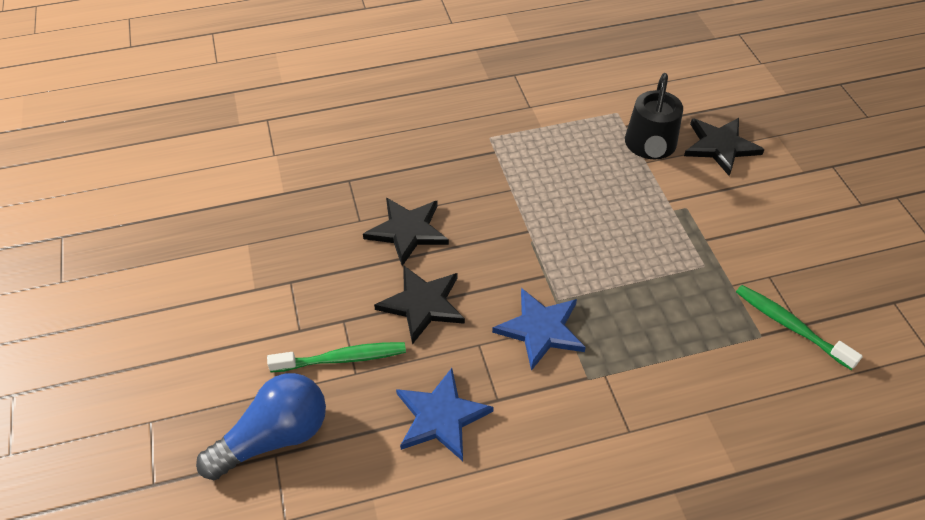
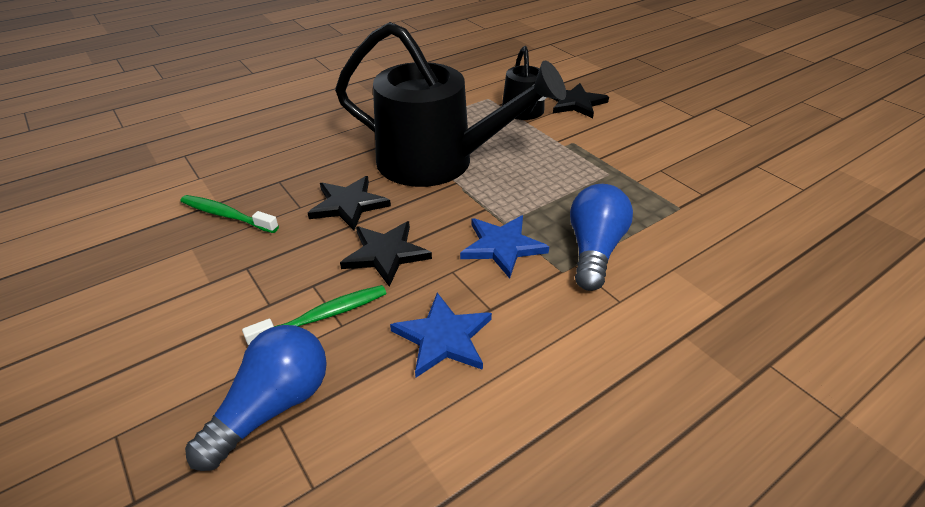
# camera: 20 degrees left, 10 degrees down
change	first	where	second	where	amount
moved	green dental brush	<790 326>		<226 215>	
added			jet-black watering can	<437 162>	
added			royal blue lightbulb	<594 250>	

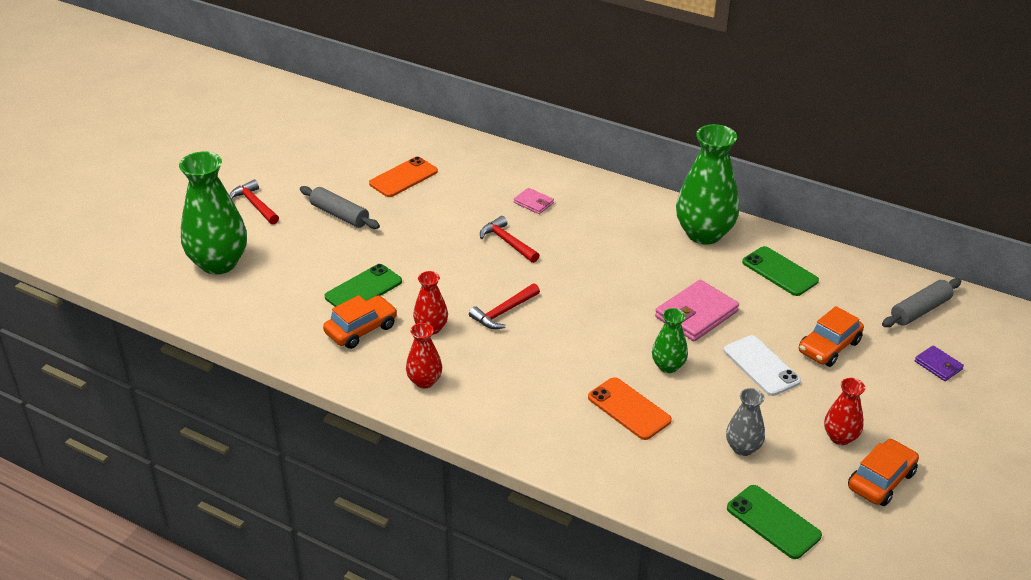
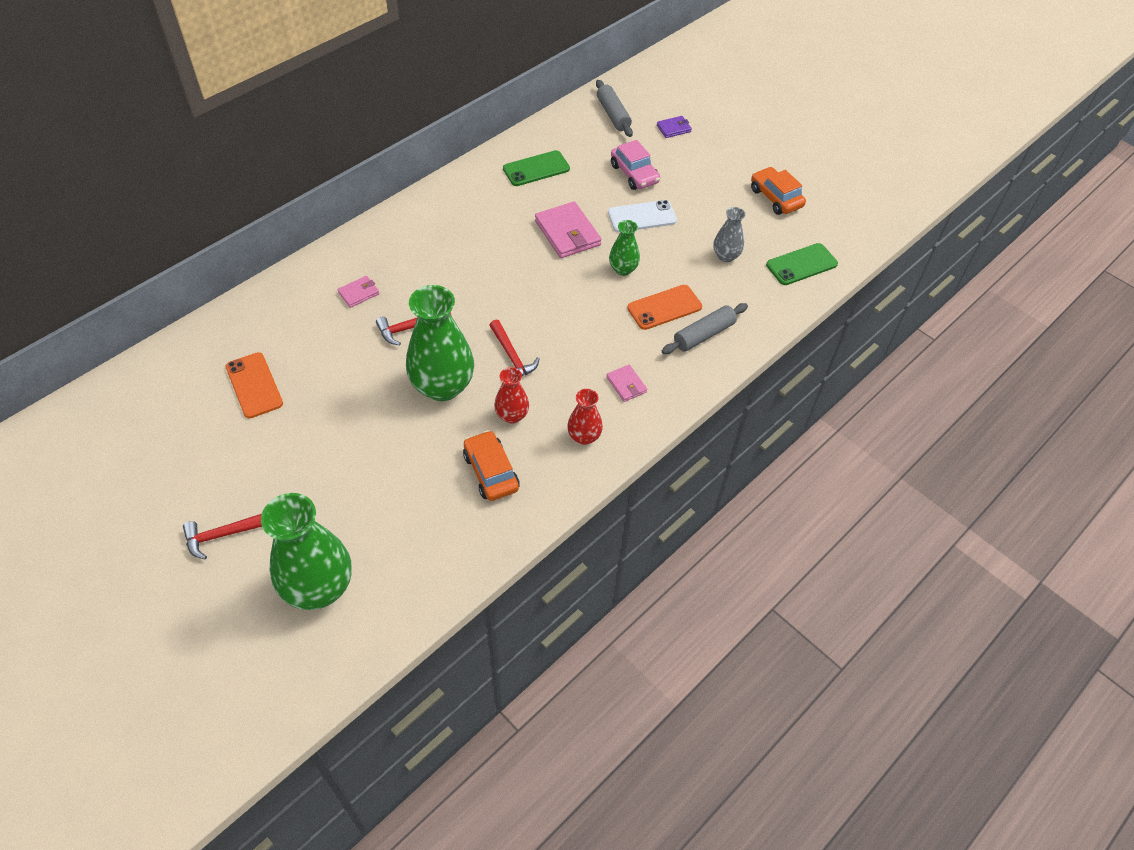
# camera: 75 degrees left, 15 degrees up
change	first	where	second	where	amount
moved	ash-grey pastry roller	<340 215>		<704 335>	
removed	green smartphone	<363 289>			
moved	green vase	<704 234>		<442 386>	
recoloured	orange-coloured toy car	<829 347>	rose-pink toy car	<634 174>	
removed	crimson vase	<840 437>			
added			rose-pink billfold	<626 385>	

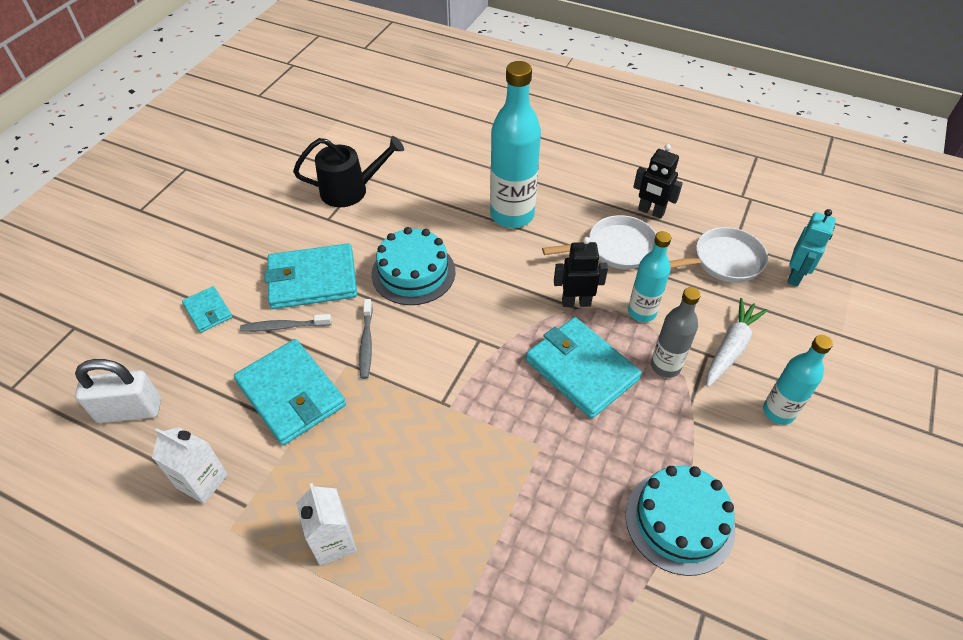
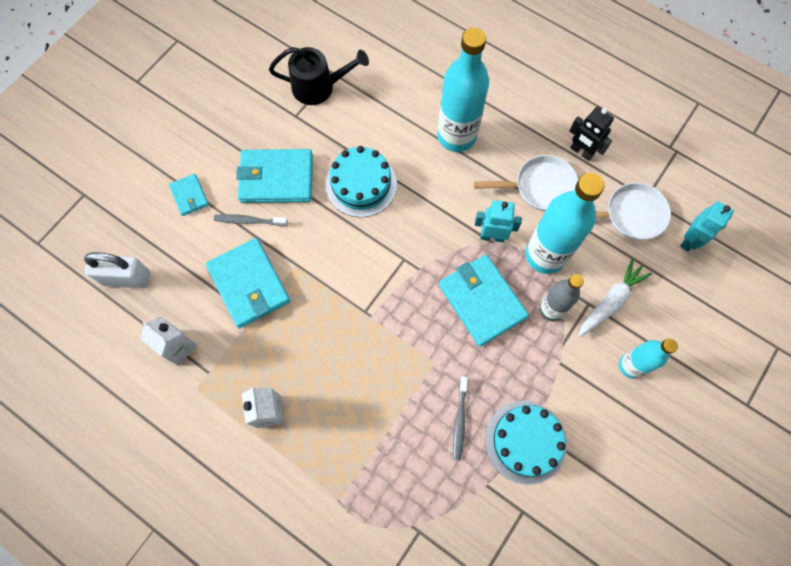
# camera: 10 degrees right, 20 degrees up
change	first	where	second	where	amount
moved	ash-grey dental brush	<366 343>		<460 420>	
recoloured	jet-black robot	<576 302>	turquoise robot	<492 236>	
resized	turquoise bottle	<641 312>		<545 255>	x1.72

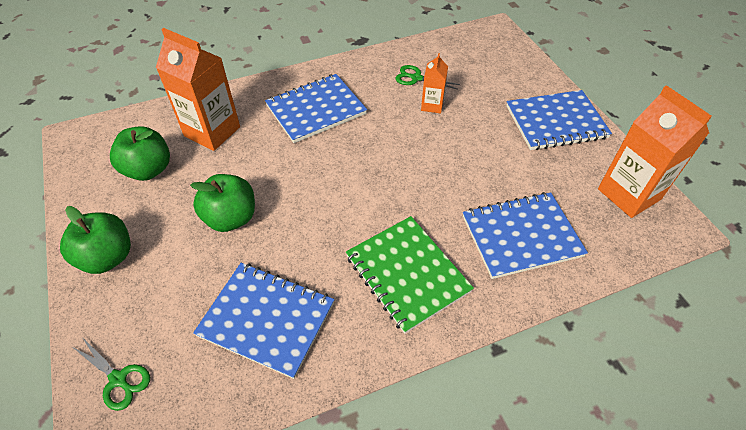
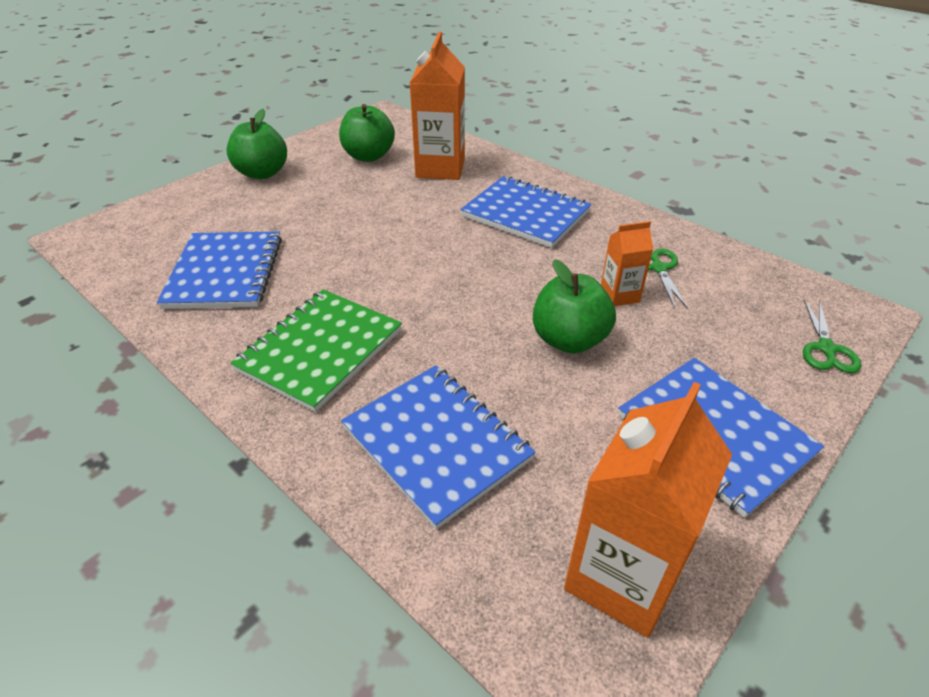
# camera: 65 degrees right, 10 degrees down
change	first	where	second	where	amount
moved	green pair of scissors	<118 379>		<826 349>	
moved	green apple fruit	<231 218>		<569 340>	

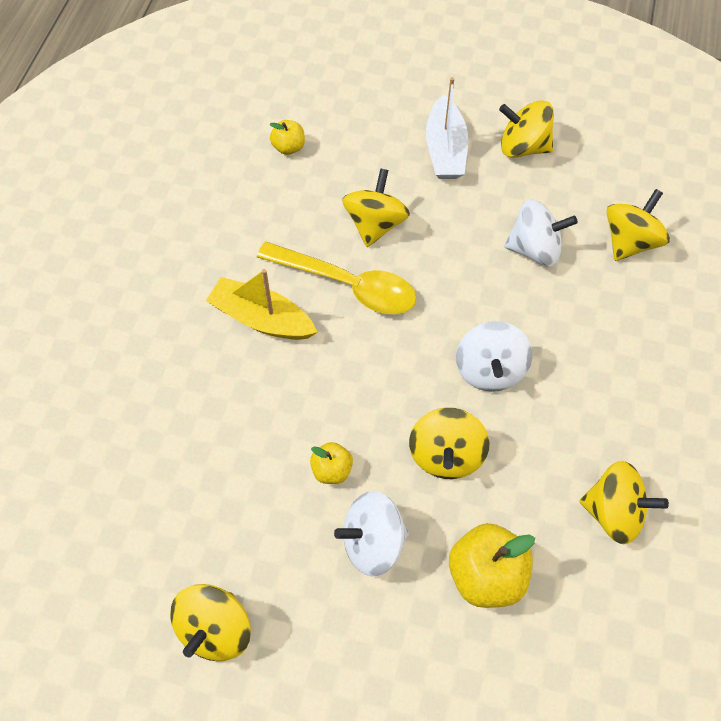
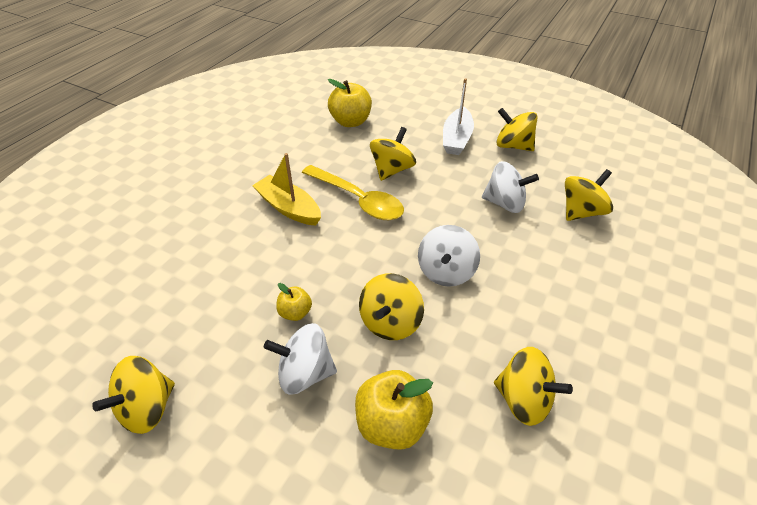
# camera: 15 degrees right, 15 degrees down
change	first	where	second	where	amount
resized	golden apple fruit	<288 147>		<350 122>	x1.82

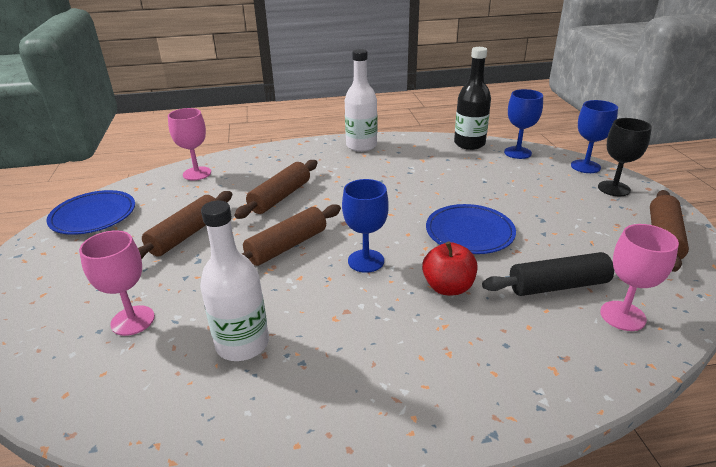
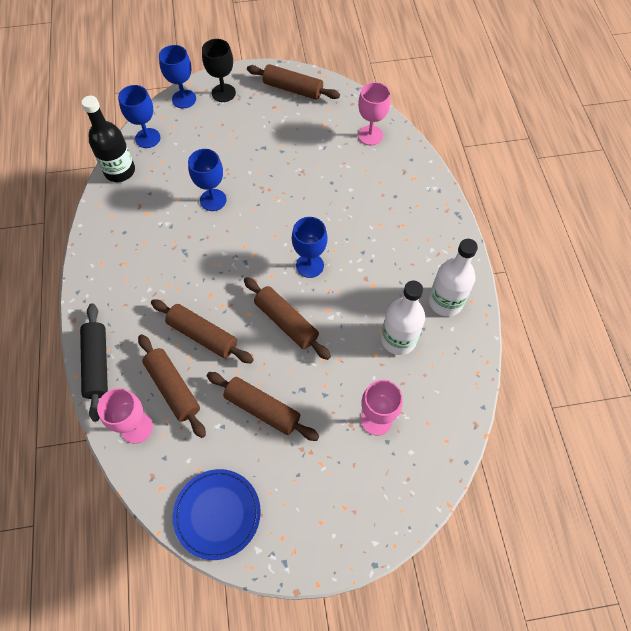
# camera: 90 degrees left, 30 degrees up
change	first	where	second	where	amount
moved	snow-white bottle	<361 146>		<445 302>	
removed	crimson apple fruit	<448 287>			
removed	royal blue plate	<469 232>			
moved	jet-black pastry roller	<558 286>		<97 364>	
added			dark brown pastry roller	<173 388>	
added			royal blue wine glass	<213 200>	

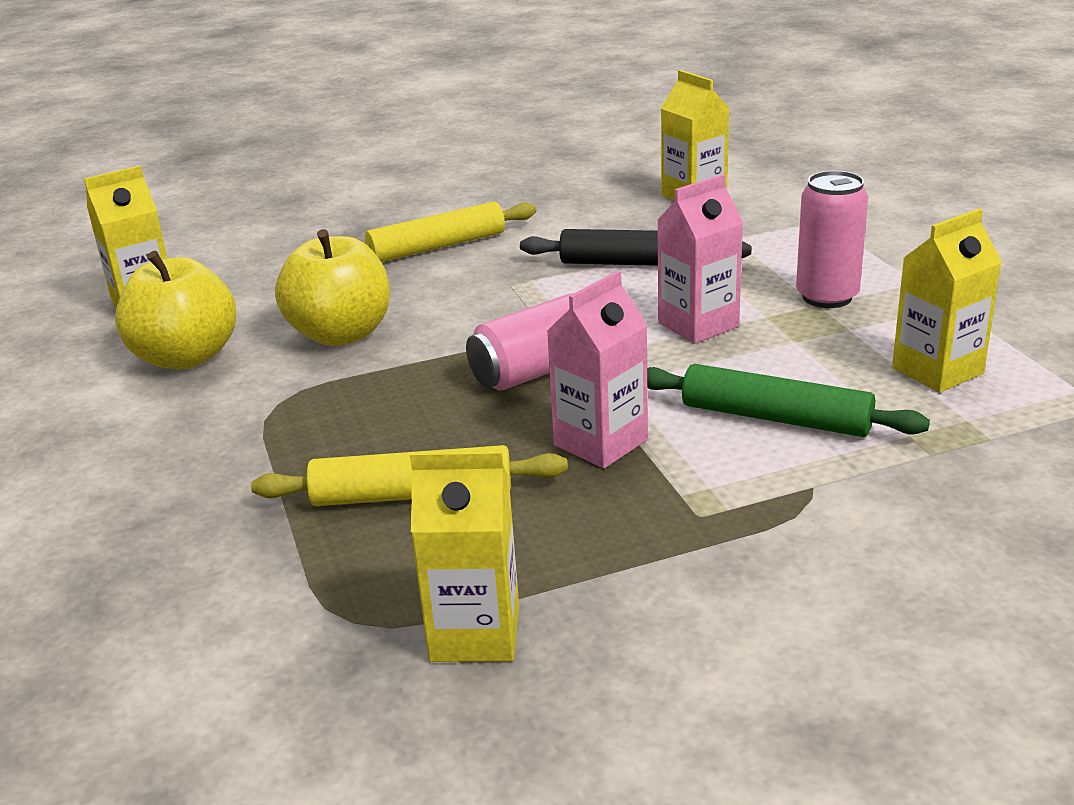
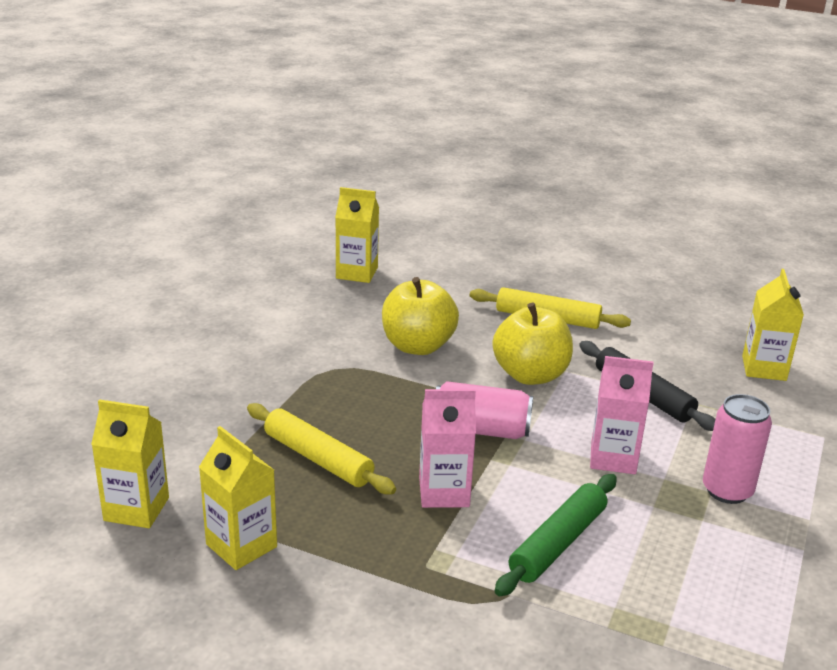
# camera: 40 degrees right, 0 degrees up
change	first	where	second	where	amount
moved	golden apple fruit	<186 357>		<530 375>	
turned	green pastry roller	<775 418>		<557 543>	60 degrees clockwise
moved	golden milk carton	<937 371>		<136 509>	

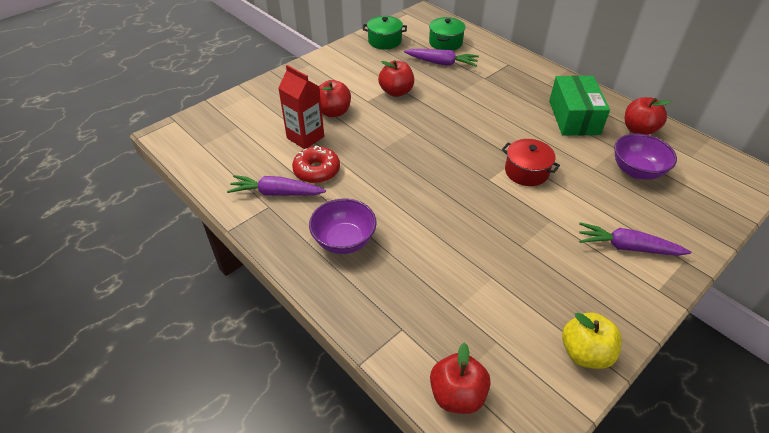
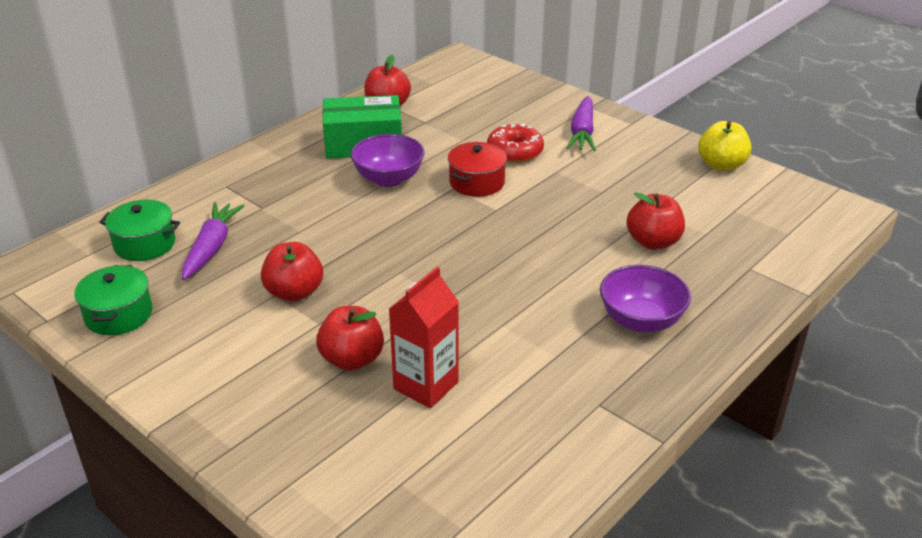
# camera: 95 degrees left, 10 degrees down
change	first	where	second	where	amount
removed	royal purple toy carrot	<276 193>			
moved	crimson glazed donut	<317 170>		<515 152>	
moved	crimson apple fruit	<457 395>		<653 242>	
moved	royal purple deep dish	<636 171>		<388 179>	

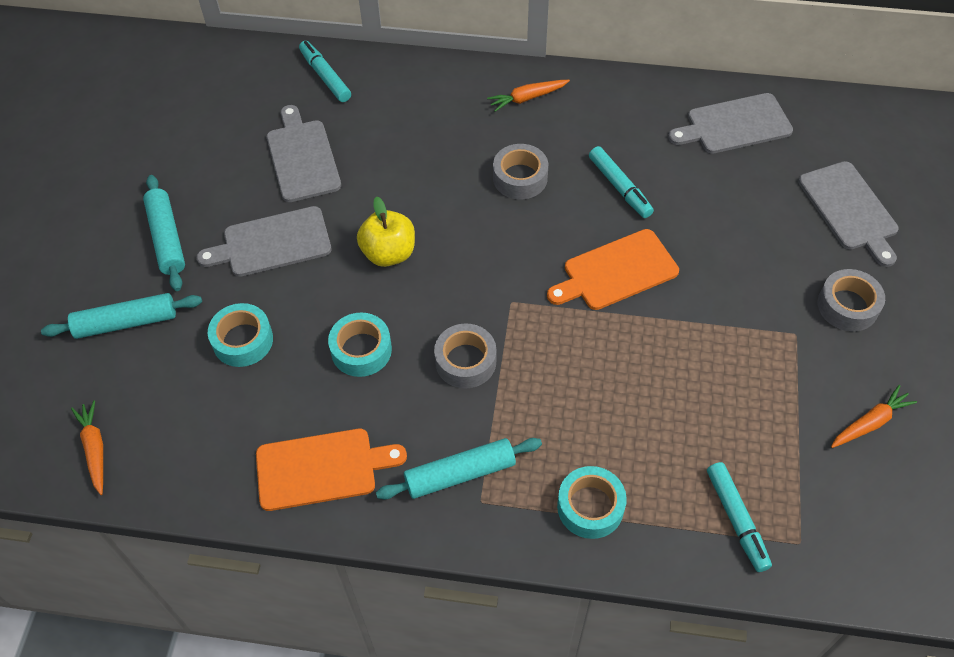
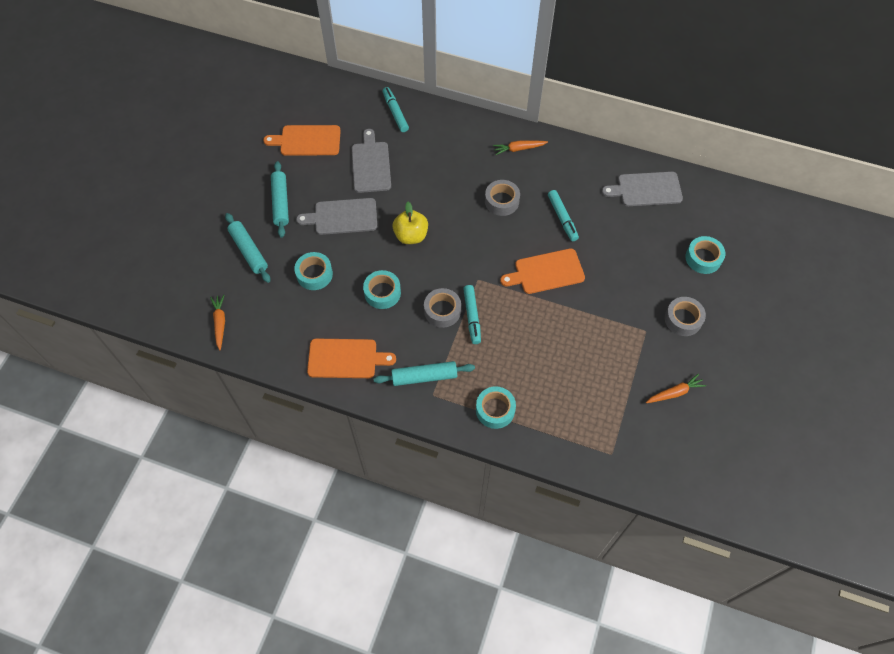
# camera: 10 degrees right, 5 degrees up
change	first	where	second	where	amount
turned	turquoise pastry roller	<126 322>		<249 251>	60 degrees clockwise
moved	turquoise marker	<736 519>		<472 317>	
replaced	ash-grey chopping board	<849 209>	turquoise tape	<703 258>	
added			orange-coloured chopping board	<307 140>	

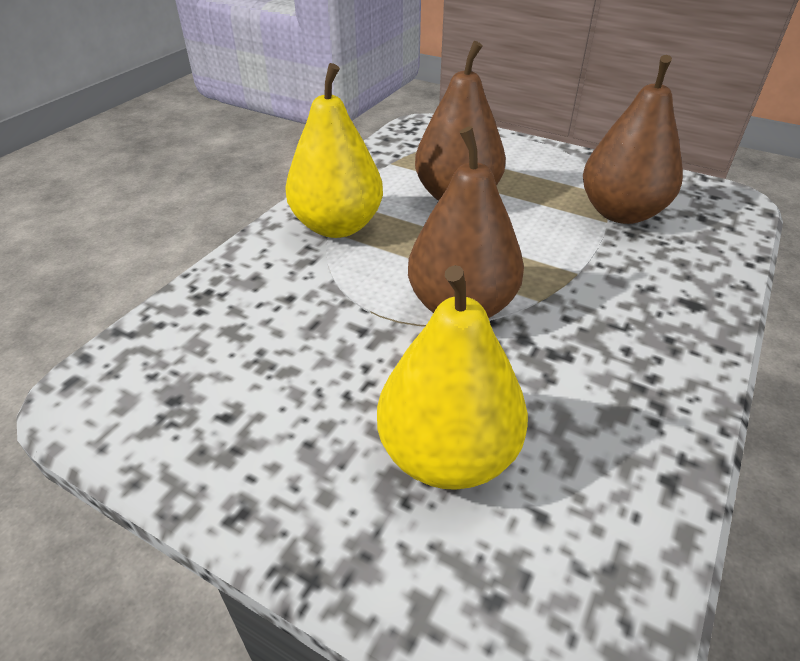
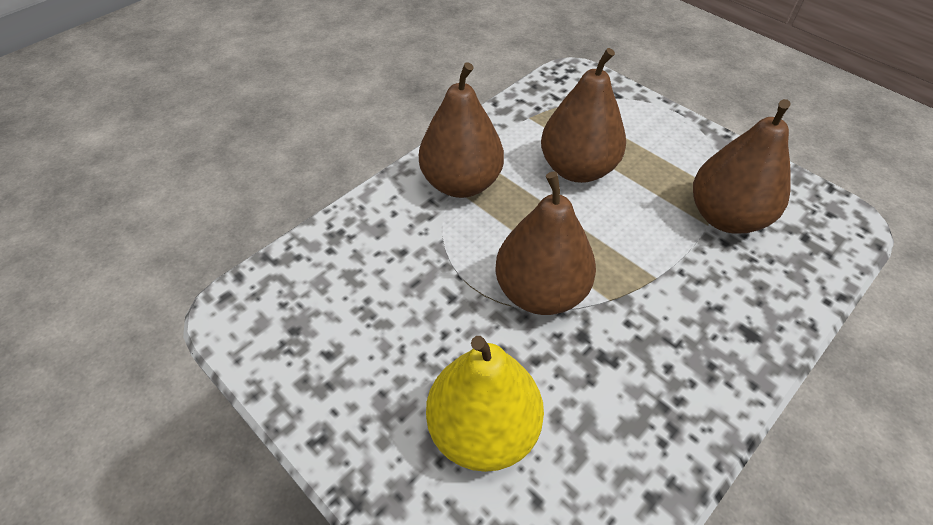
# camera: 15 degrees right, 10 degrees up
change	first	where	second	where	amount
recoloured	golden pear	<337 226>	dark brown pear	<461 183>	

